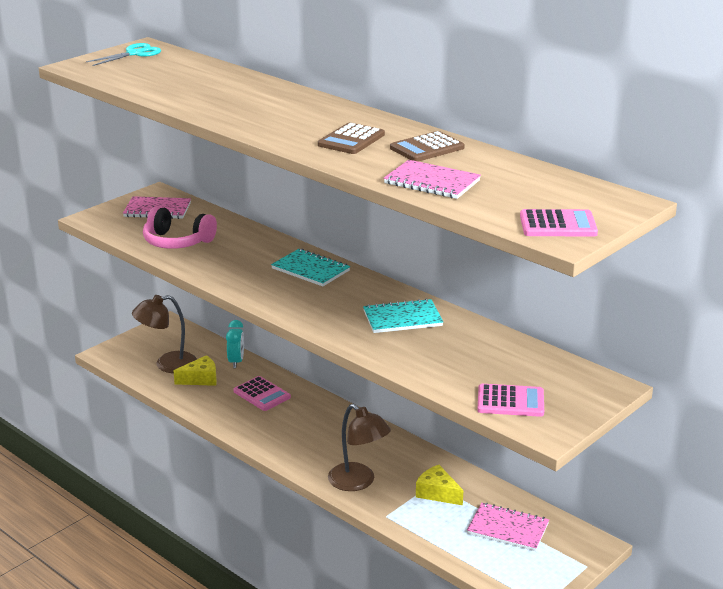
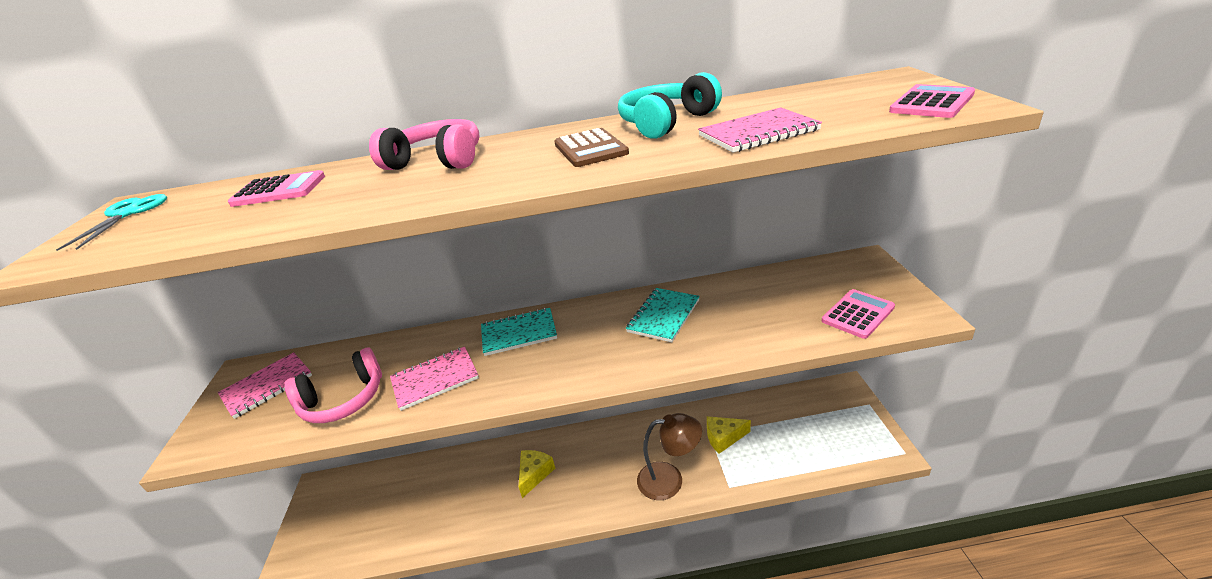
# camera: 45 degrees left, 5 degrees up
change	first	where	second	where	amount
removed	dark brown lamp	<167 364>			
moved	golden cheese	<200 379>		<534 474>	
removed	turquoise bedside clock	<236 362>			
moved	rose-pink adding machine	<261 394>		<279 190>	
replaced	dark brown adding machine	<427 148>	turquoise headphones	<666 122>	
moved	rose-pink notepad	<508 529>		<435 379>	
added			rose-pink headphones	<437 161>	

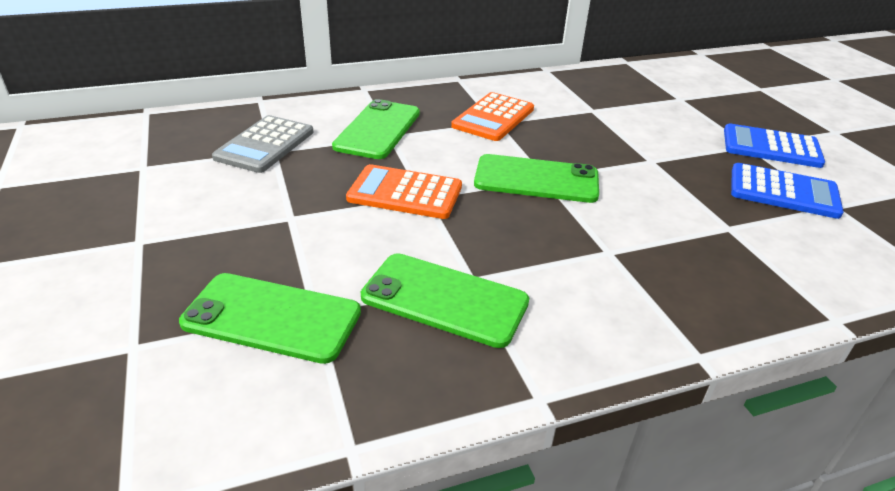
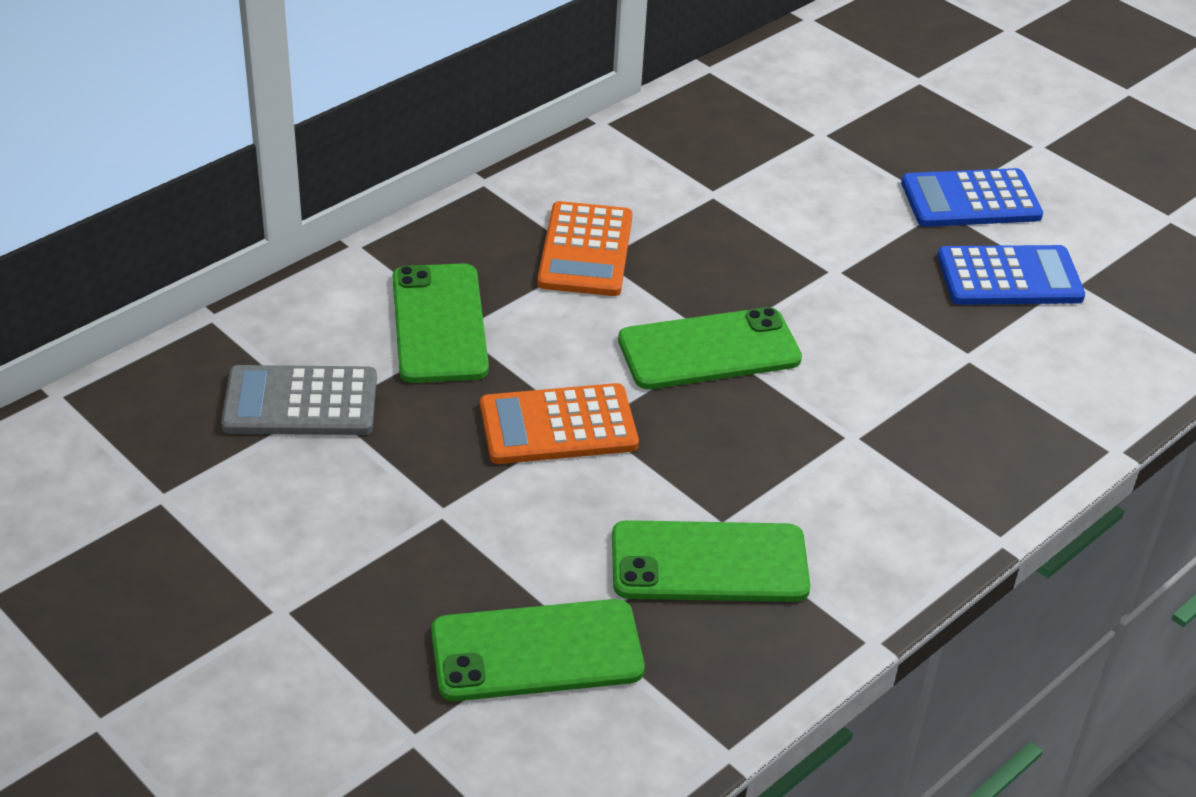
# camera: 25 degrees left, 5 degrees up
change	first	where	second	where	amount
turned	ash-grey adding machine	<265 145>		<300 402>	90 degrees clockwise

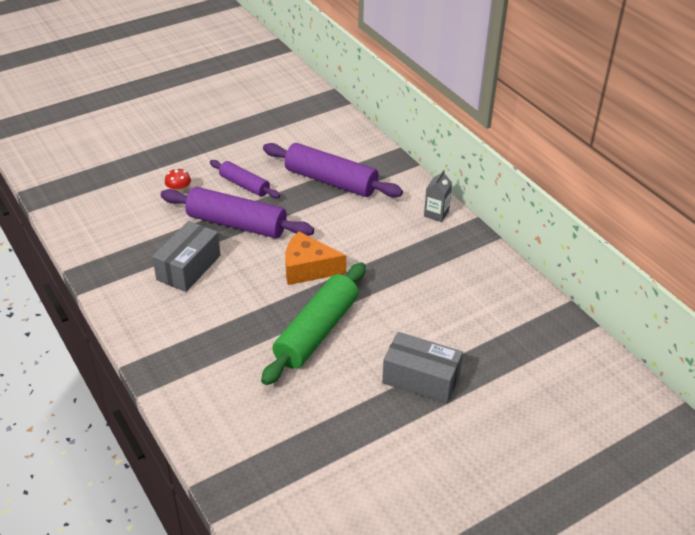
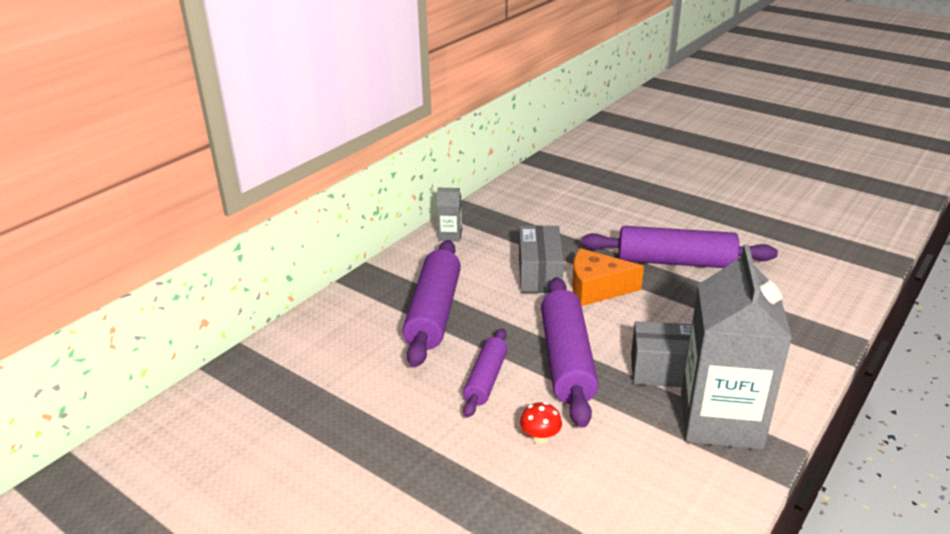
# camera: 110 degrees left, 10 degrees down
change	first	where	second	where	amount
recoloured	green pastry roller	<316 332>	royal purple pastry roller	<675 262>	
turned	orange-coloured cheese	<308 268>		<596 288>	105 degrees clockwise
moved	ash-grey box	<421 379>		<539 273>	
added			ash-grey milk carton	<720 420>	

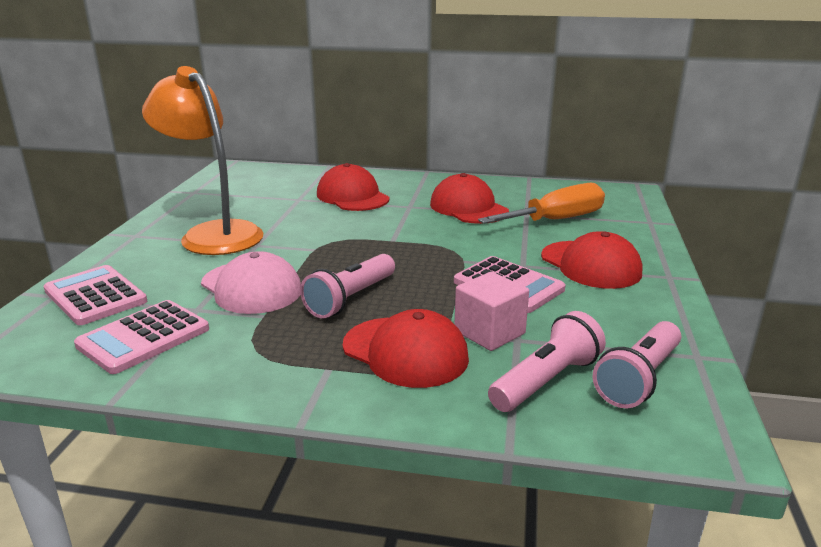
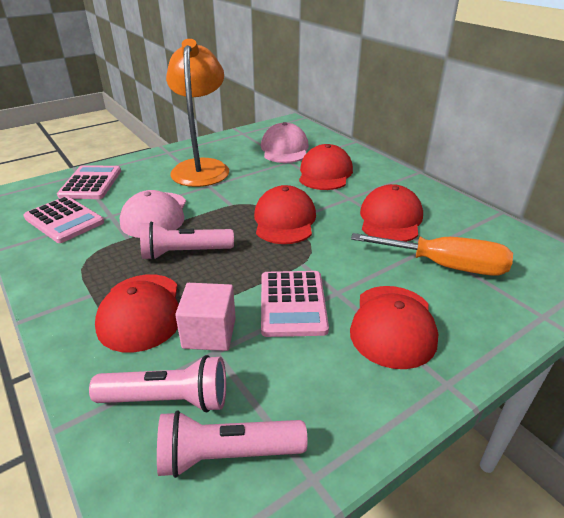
# camera: 45 degrees right, 10 degrees up
change	first	where	second	where	amount
turned	rose-pink adding machine	<144 337>		<64 220>	135 degrees counterclockwise
added			crimson baseball cap	<284 220>	
added			rose-pink baseball cap	<284 149>	

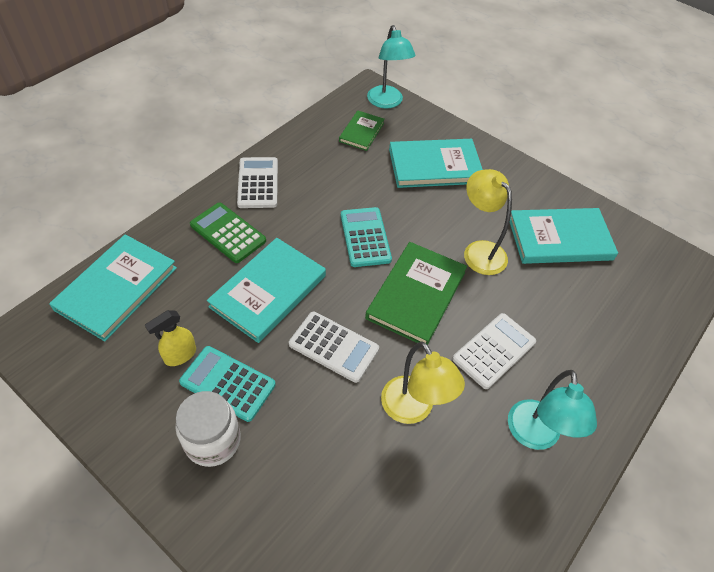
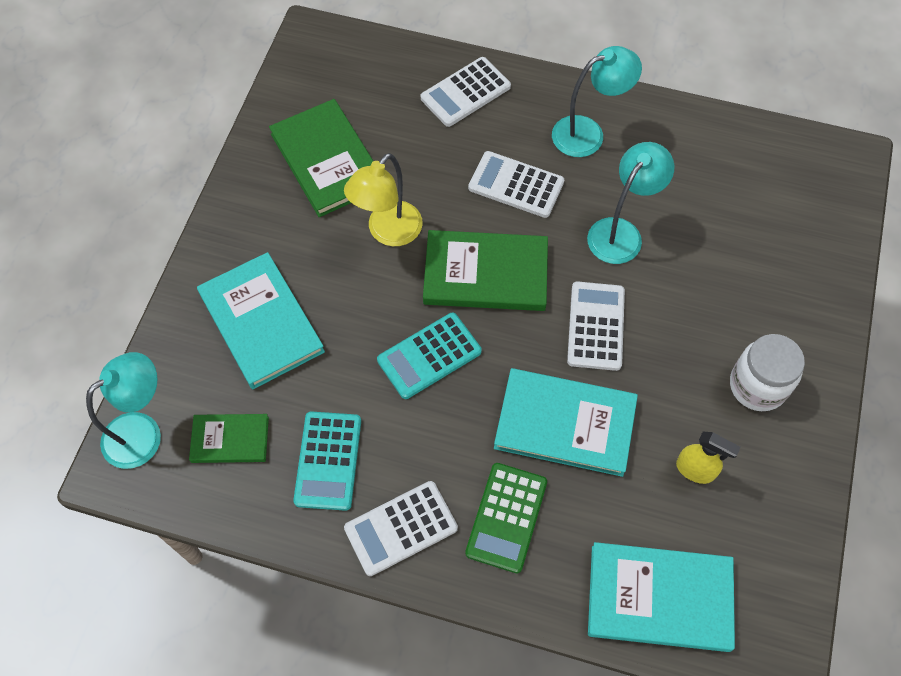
# camera: 110 degrees left, 10 degrees up
change	first	where	second	where	amount
moved	turquoise adding machine	<227 383>		<328 461>	
recoloured	golden lamp	<413 409>	turquoise lamp	<621 232>	
recoloured	turquoise book	<559 238>	green book	<327 160>	
added			snow-white adding machine	<465 92>	

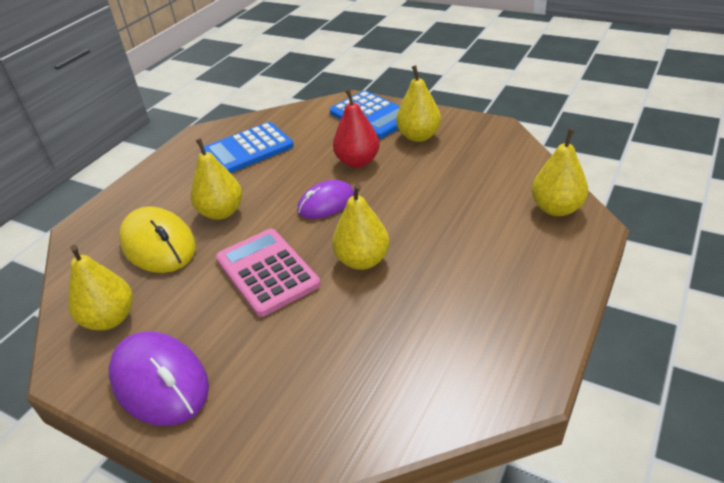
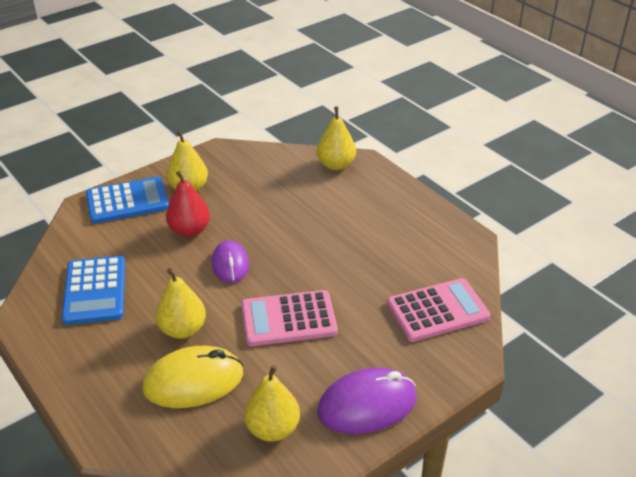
# camera: 70 degrees left, 0 degrees up
change	first	where	second	where	amount
removed	golden pear	<362 260>			
added			rose-pink adding machine	<437 311>	

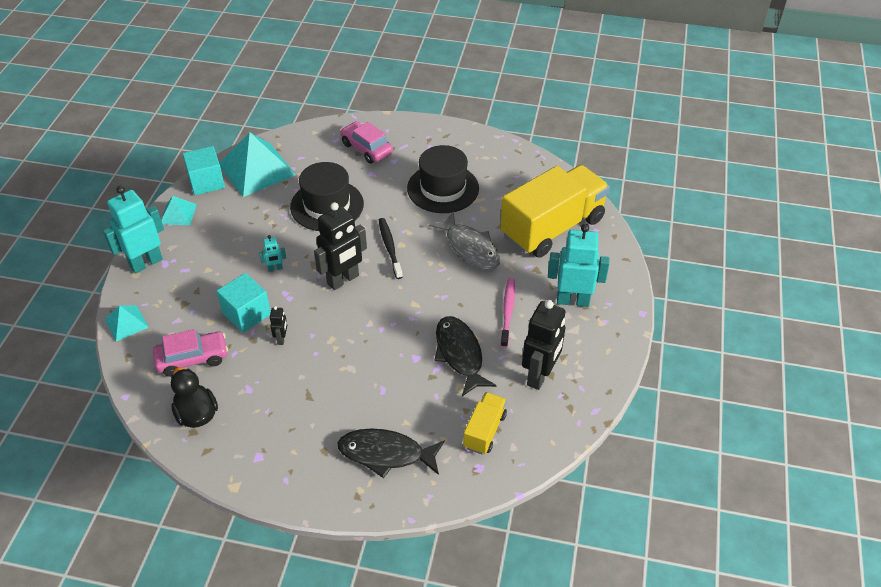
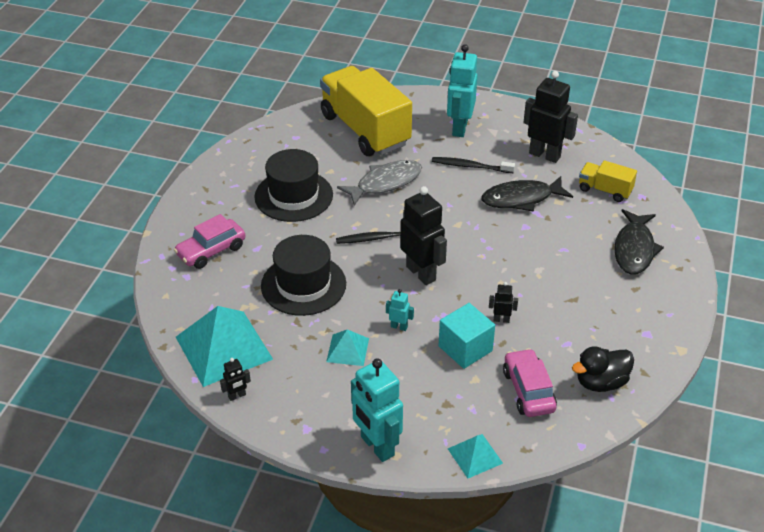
# camera: 85 degrees left, 5 degrees down
change	first	where	second	where	amount
moved	turquoise pyramid shape	<178 214>		<347 350>	
replaced	turquoise solid cube	<206 182>	jet-black robot	<237 396>	
turned	turquoise robot	<275 268>		<399 327>	60 degrees counterclockwise
recoloured	rose-pink dental brush	<508 311>	jet-black dental brush	<470 166>	

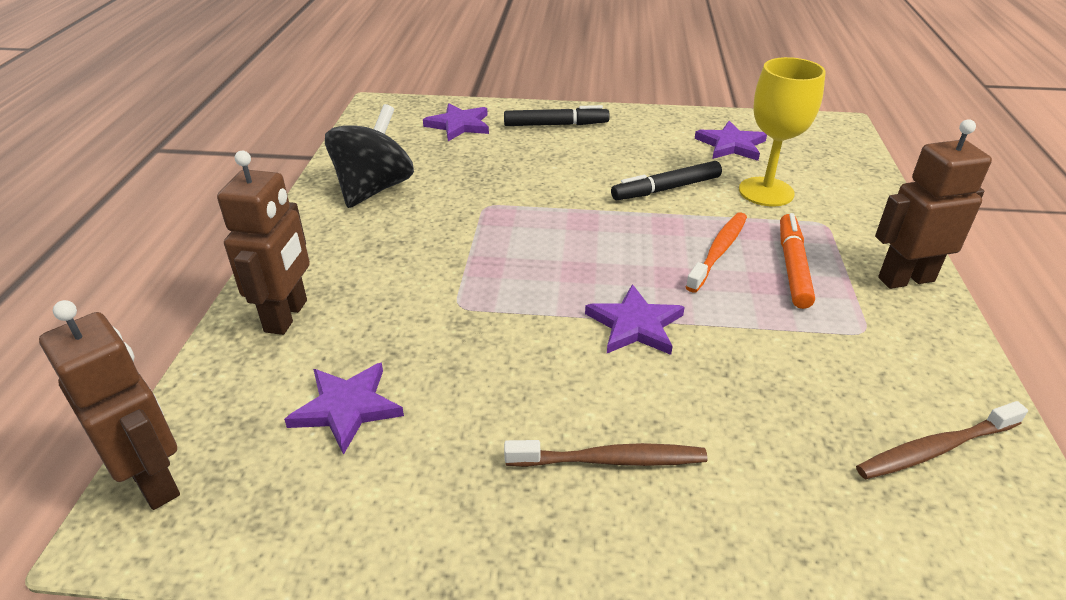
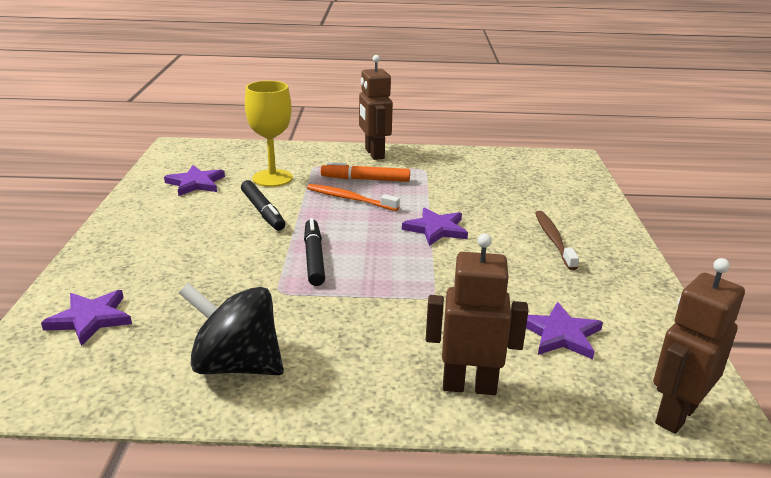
# camera: 95 degrees left, 10 degrees down
change	first	where	second	where	amount
moved	jet-black marker	<556 125>		<314 258>	
removed	dark brown dental brush	<935 449>			

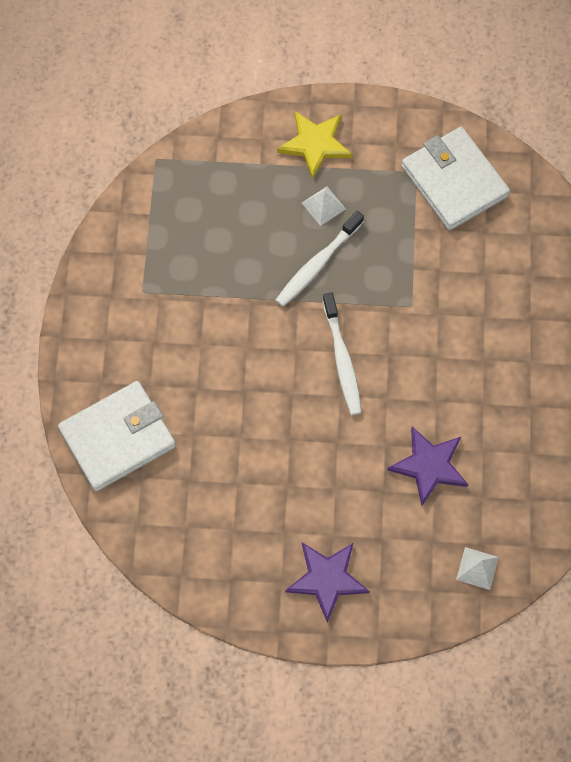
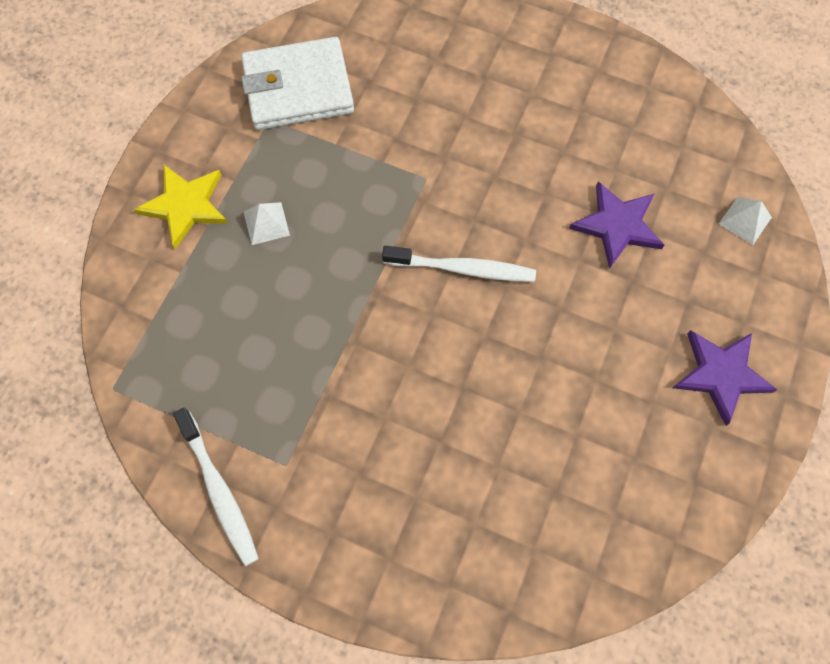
# camera: 70 degrees left, 0 degrees up
change	first	where	second	where	amount
removed	snow-white billfold	<118 438>			
moved	snow-white dental brush	<317 264>		<219 490>	

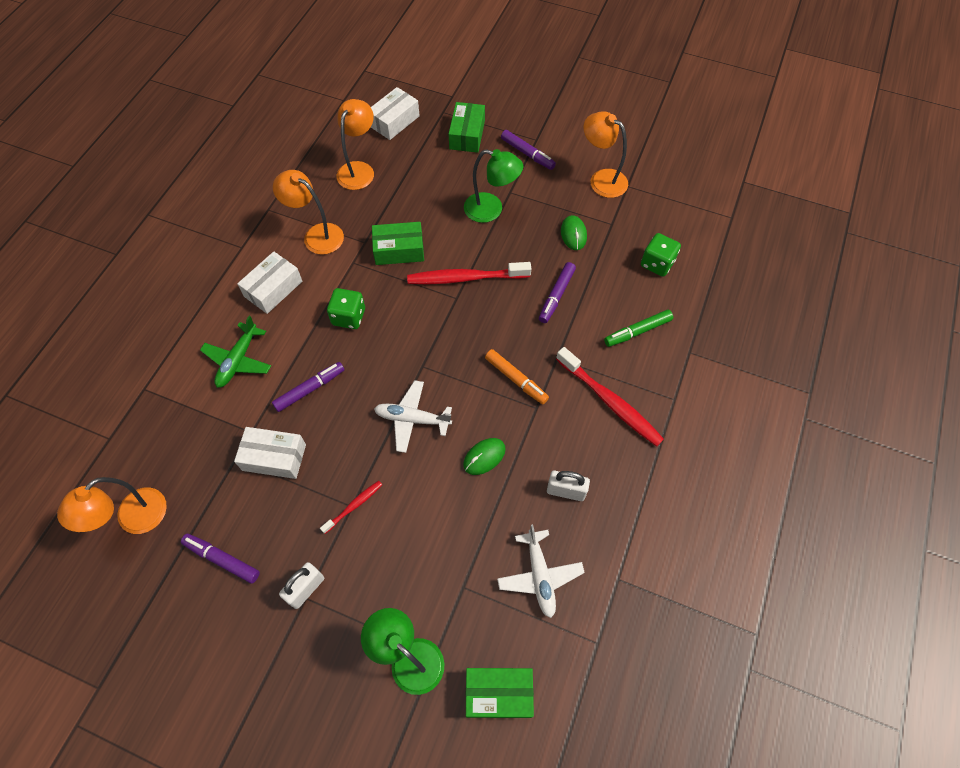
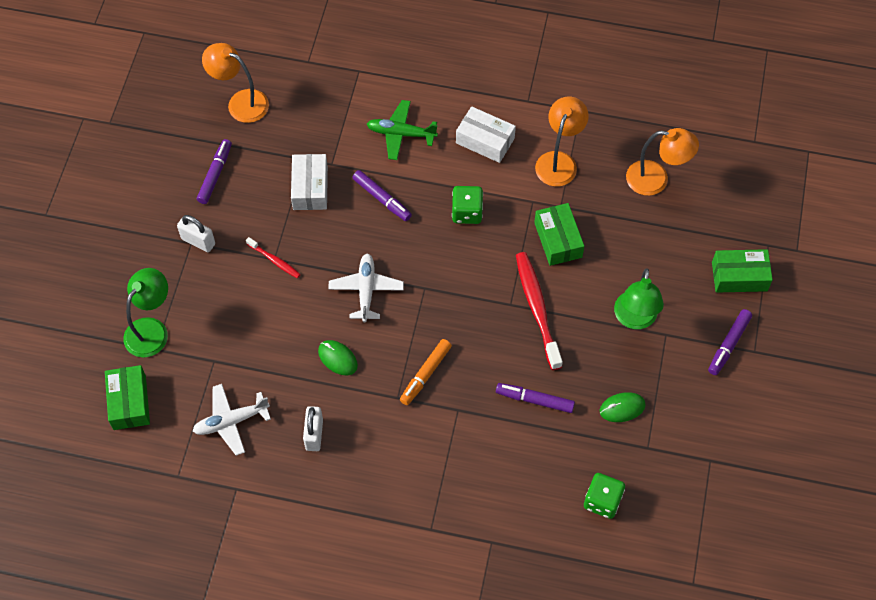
# camera: 80 degrees right, 0 degrees up
change	first	where	second	where	amount
removed	snow-white box	<394 121>			
removed	crimson dental brush	<610 402>			
removed	orange-coloured lamp	<601 179>			
removed	green marker	<637 331>			

